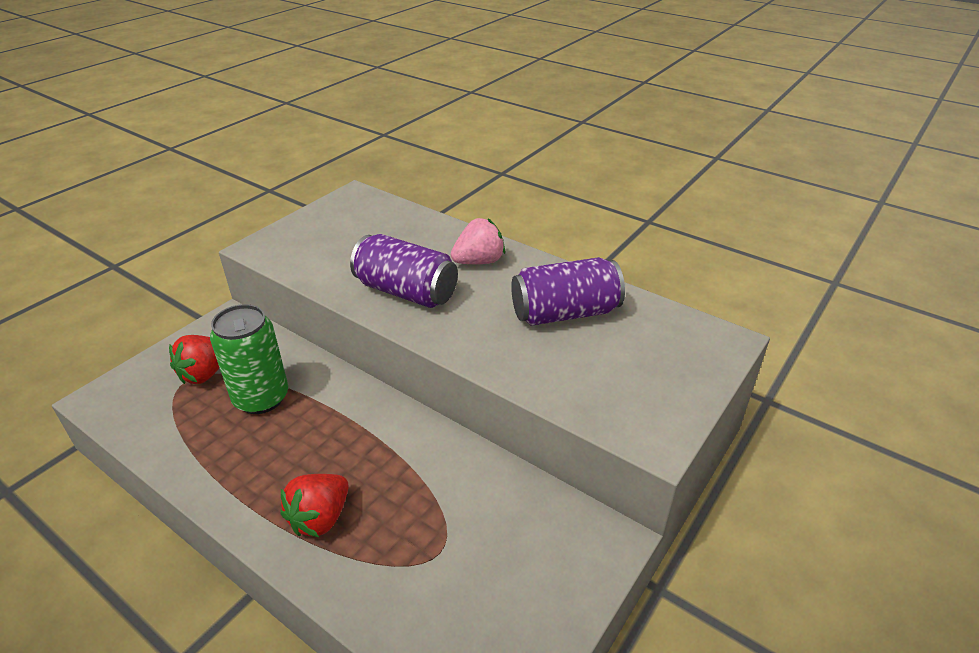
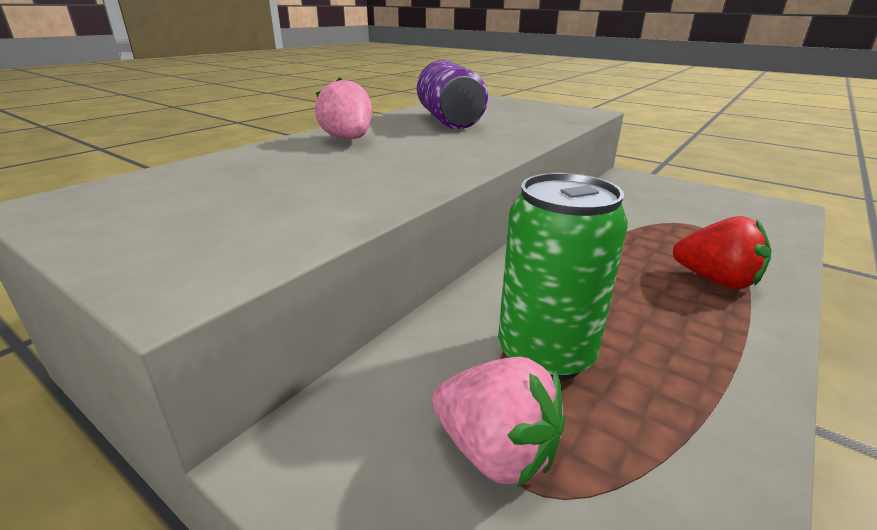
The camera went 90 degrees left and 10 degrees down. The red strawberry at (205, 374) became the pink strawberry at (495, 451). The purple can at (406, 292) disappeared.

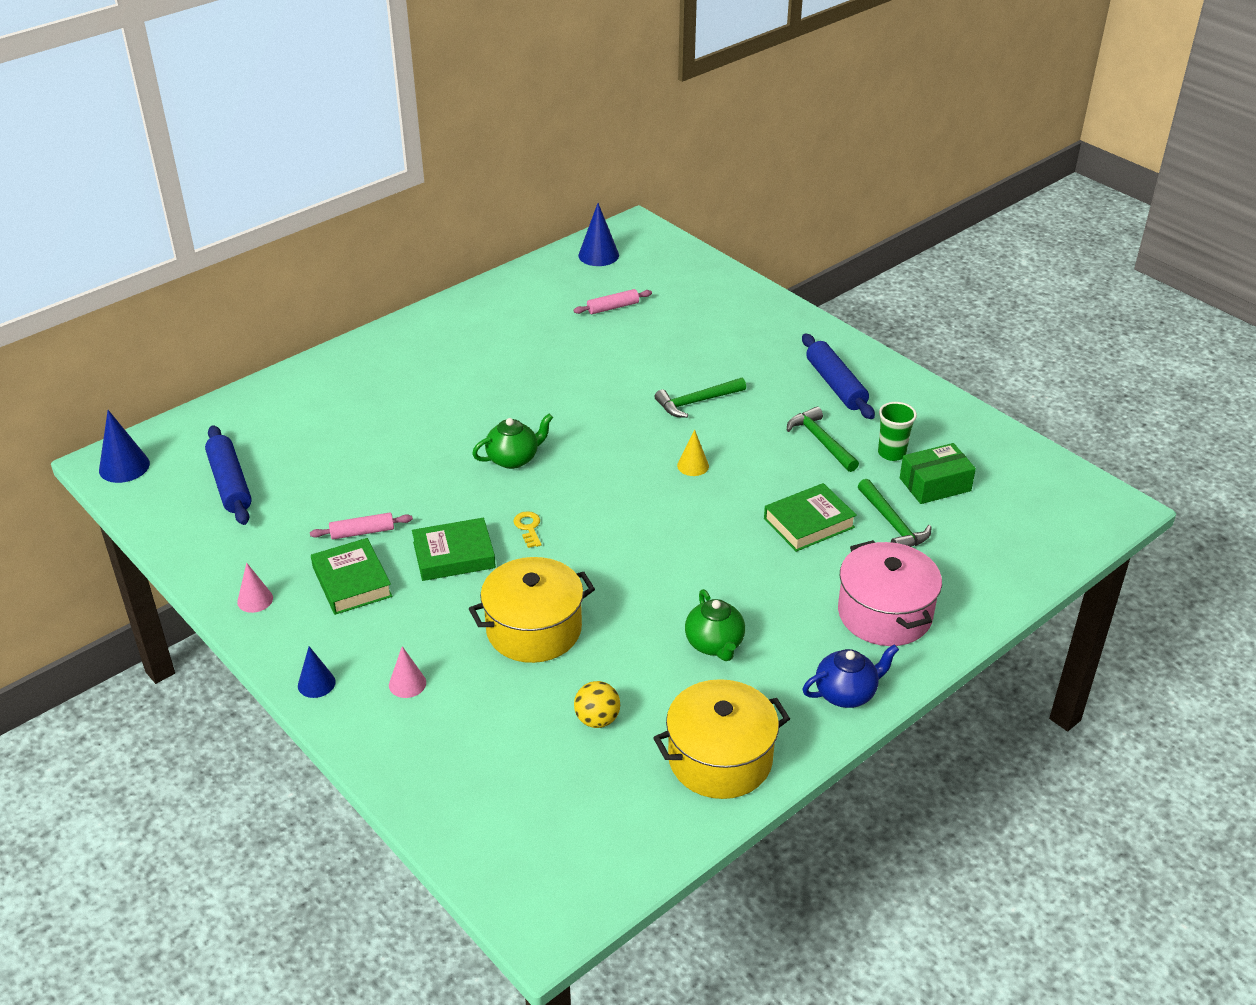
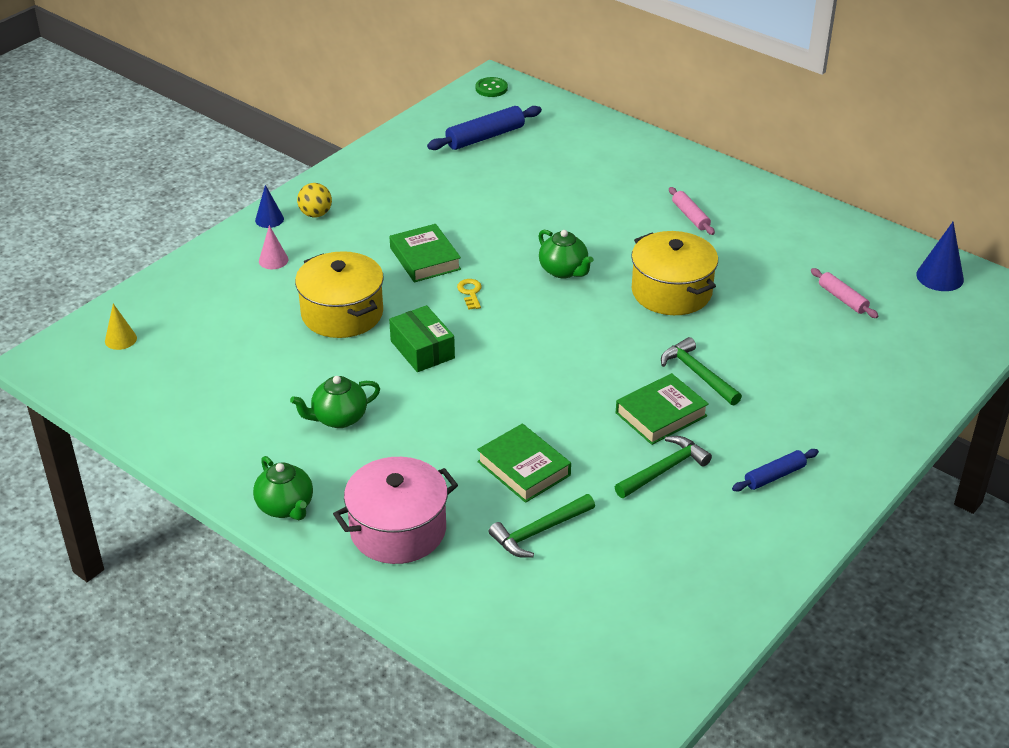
The camera went 80 degrees right and 0 degrees up. The yellow cone moved from (693, 466) to (120, 339). The blue teapot at (846, 693) became the green teapot at (286, 507). The yellow ball moved from (597, 719) to (315, 214). The green box moved from (935, 484) to (422, 349). The yellow key at (528, 527) turned 75 degrees counterclockwise. The blue cone at (124, 466) was replaced by the green button at (491, 88). The green book moved from (352, 582) to (661, 414). The yellow pot moved from (720, 759) to (671, 292). The pink rolling pin moved from (362, 532) to (690, 216). The blue rolling pin at (835, 385) changed to 0.61 times the size. The pink cone at (255, 600) disappeared. The green cup at (891, 453) disappeared.

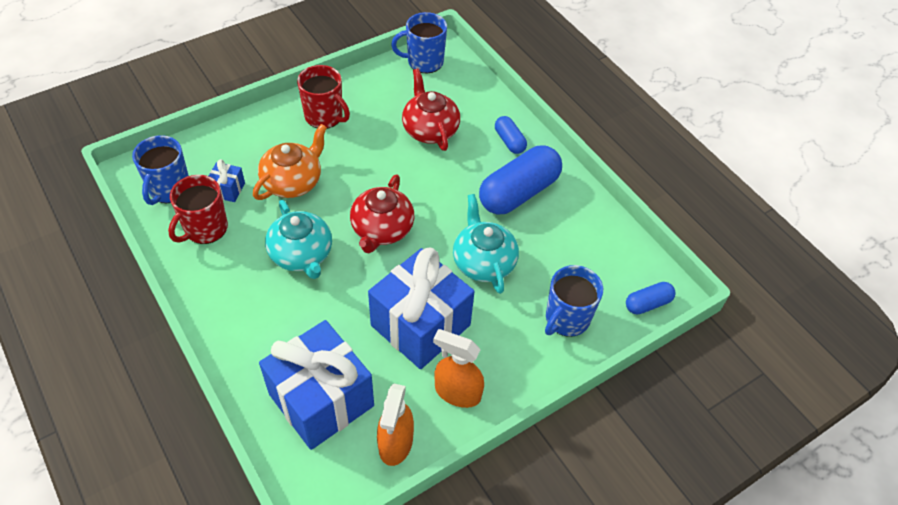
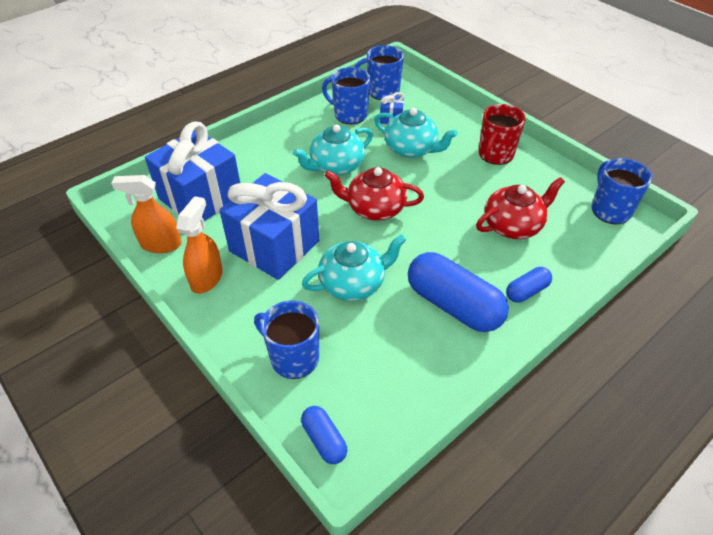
The camera went 85 degrees right and 5 degrees down. The red mug at (205, 229) became the blue mug at (349, 114). The orange teapot at (293, 182) became the turquoise teapot at (411, 149).

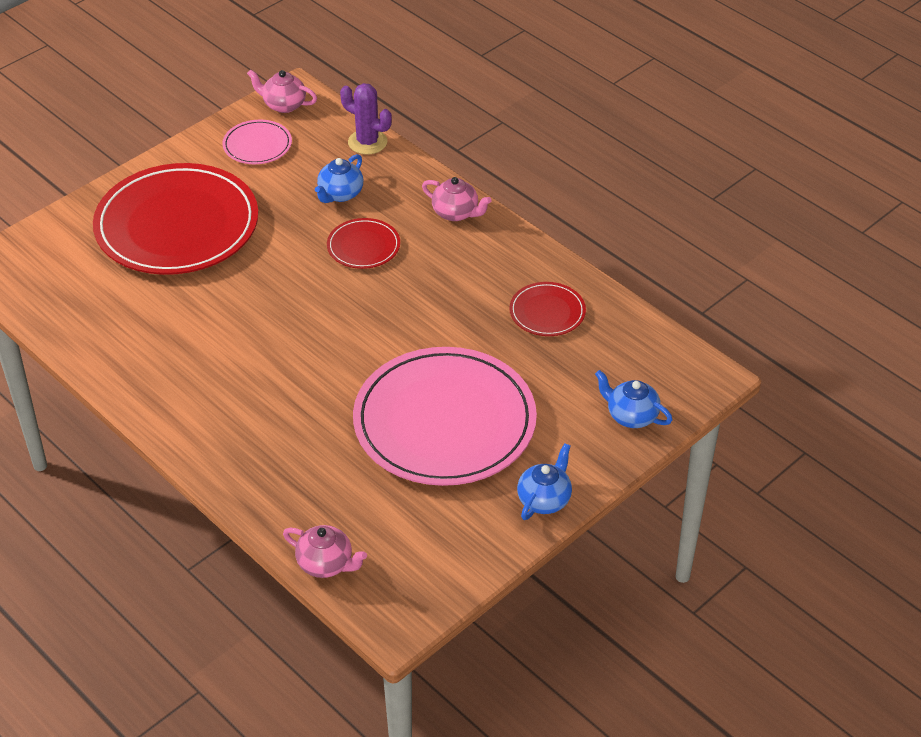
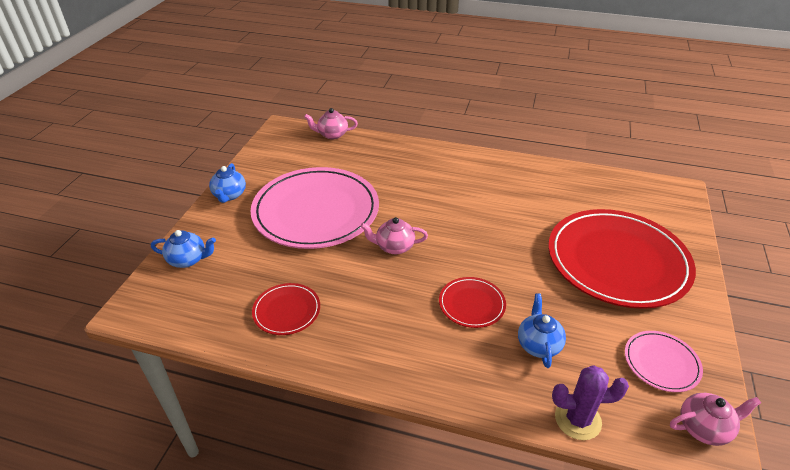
The camera went 150 degrees right and 5 degrees down. The pink teapot moved from (456, 213) to (394, 247).

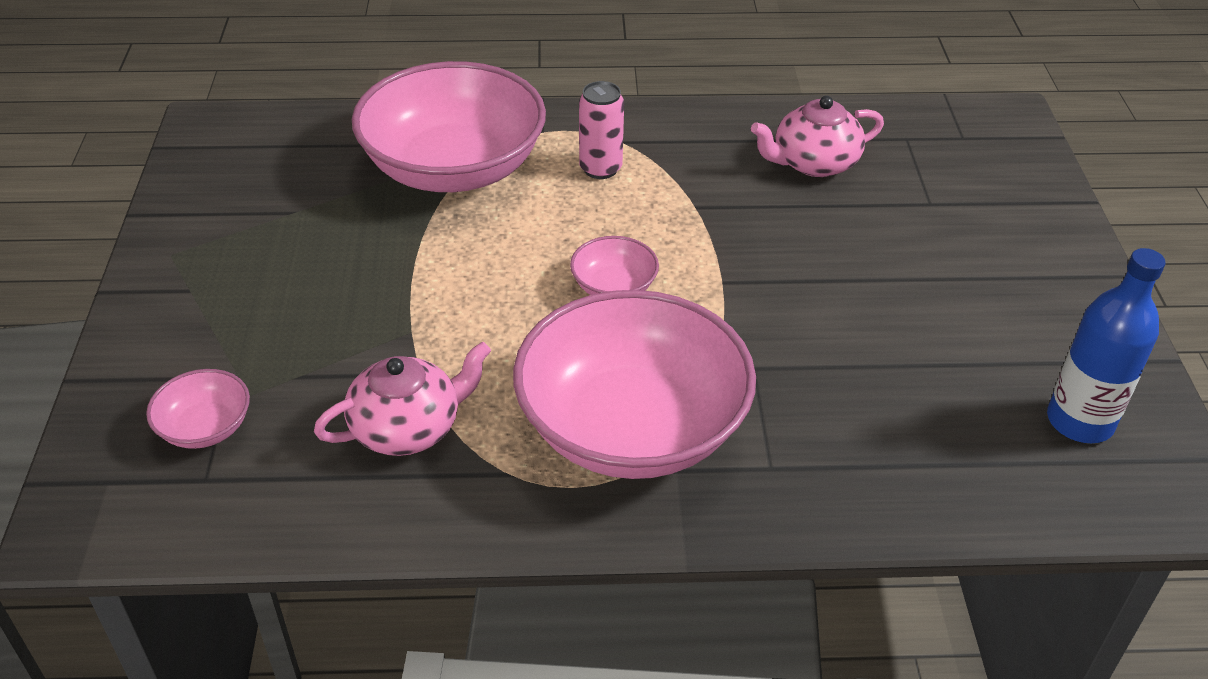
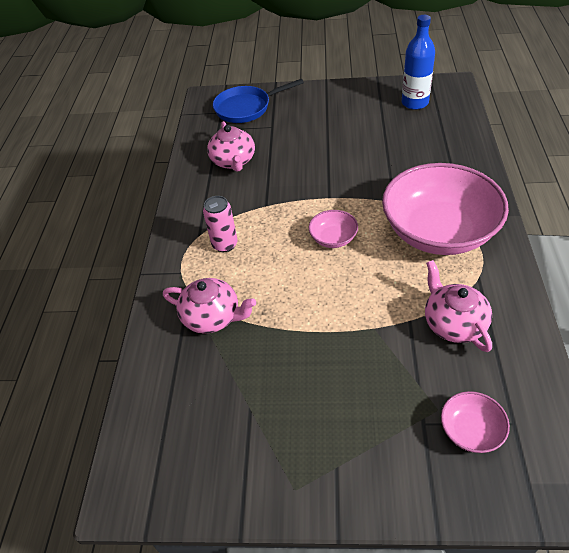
The camera went 80 degrees left and 5 degrees up. The pink bowl at (454, 168) was replaced by the pink teapot at (212, 317). The blue pan at (246, 108) appeared.

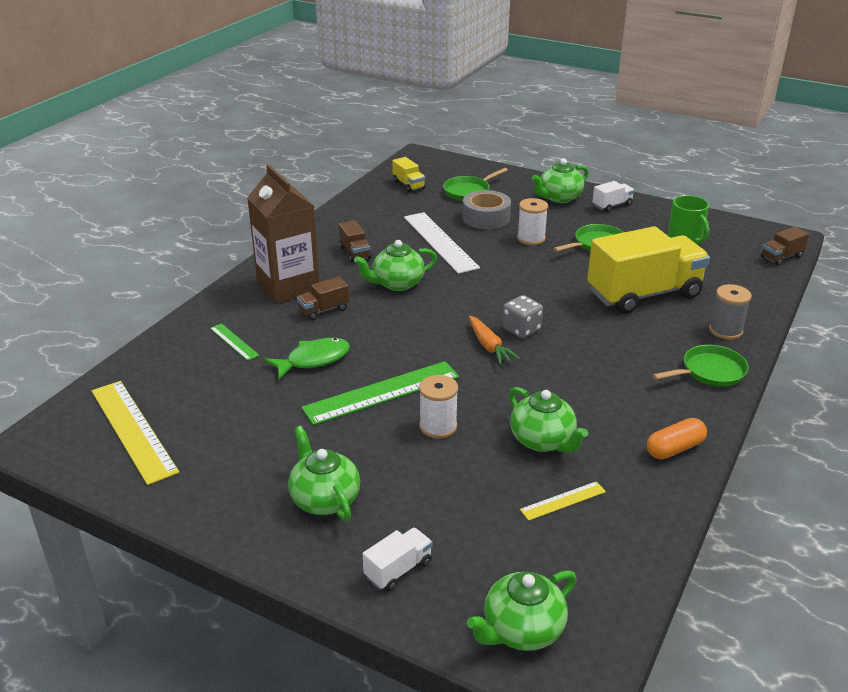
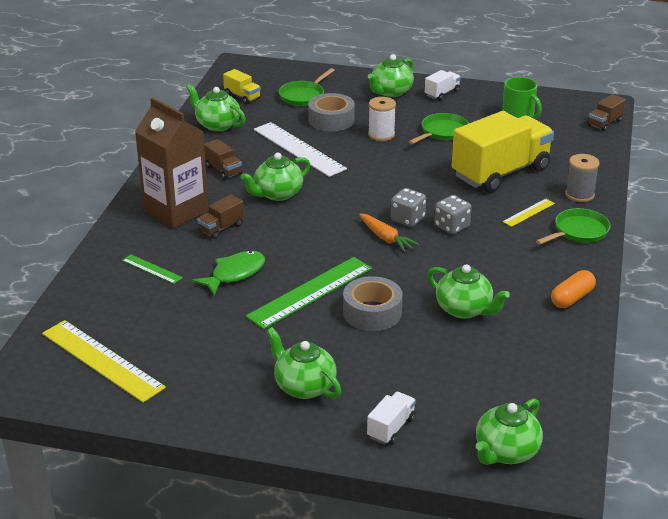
The camera went 15 degrees left and 0 degrees up. The green teapot at (217, 125) appeared. The white spool at (438, 426) was replaced by the grey tape at (372, 312). The grey dice at (451, 226) appeared. The yellow ruler moved from (563, 500) to (528, 212).

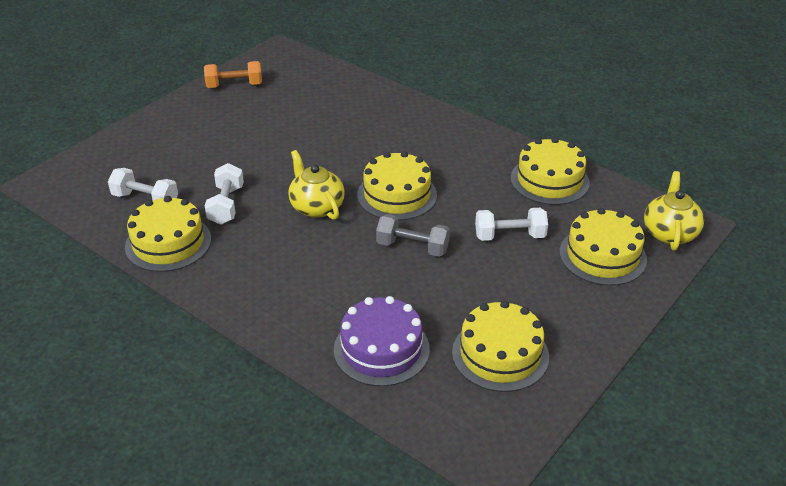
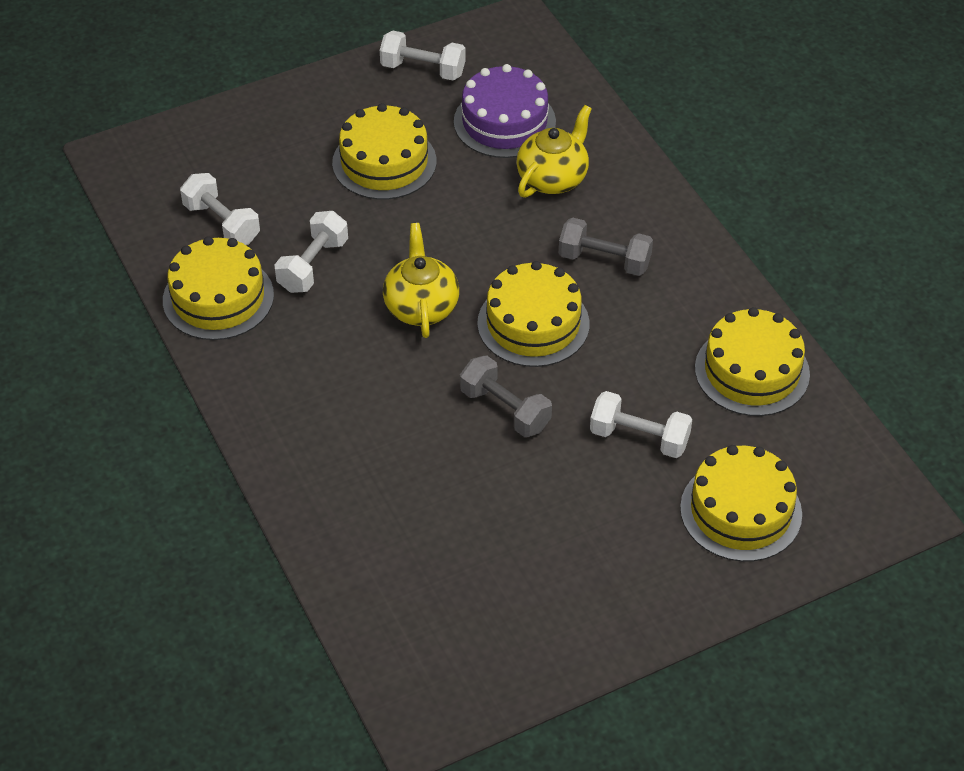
The camera went 25 degrees right and 10 degrees up. The yellow cake moved from (500, 354) to (384, 162). The orange dumbbell at (234, 85) became the white dumbbell at (423, 69). The purple cake moved from (381, 349) to (504, 122). The yellow teapot moved from (669, 233) to (553, 178). The grey dumbbell at (604, 260) appeared.

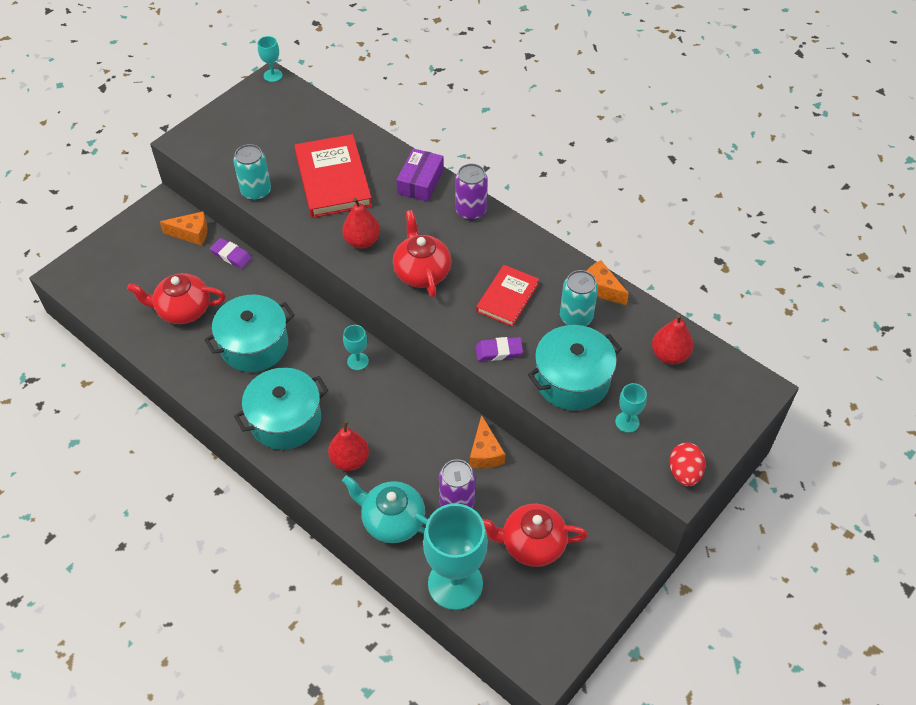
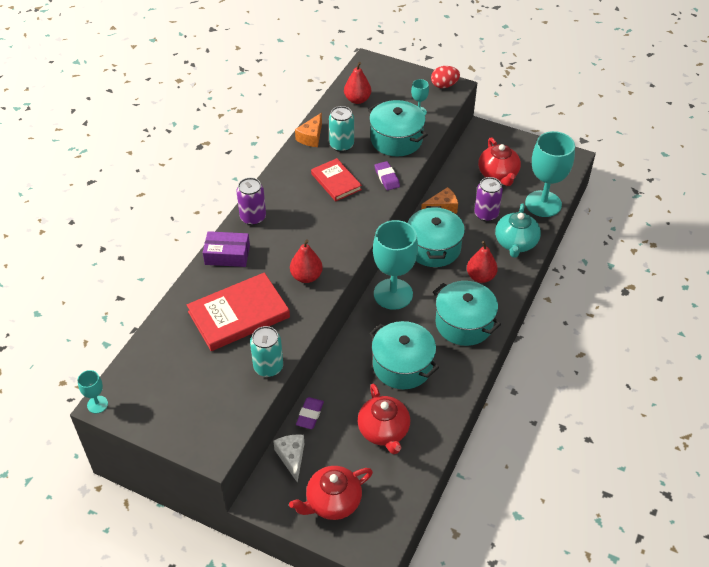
The camera went 105 degrees left and 5 degrees down. The orange cheese at (191, 233) became the white cheese at (291, 457). The red teapot moved from (421, 272) to (332, 502). The red book at (507, 297) turned 45 degrees clockwise. The turquoise goblet at (358, 361) changed to 2.24 times the size. The turquoise pot at (433, 248) appeared.

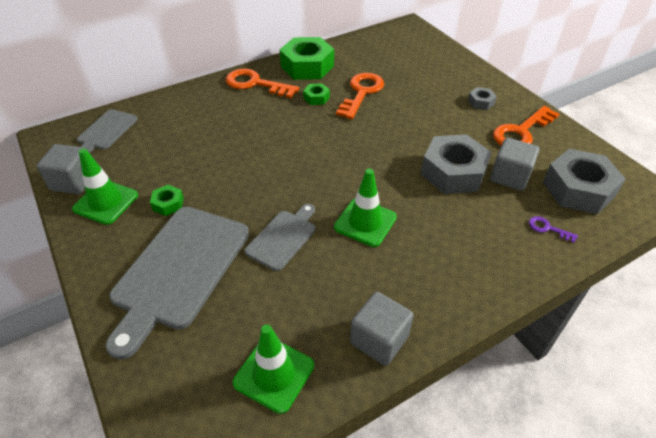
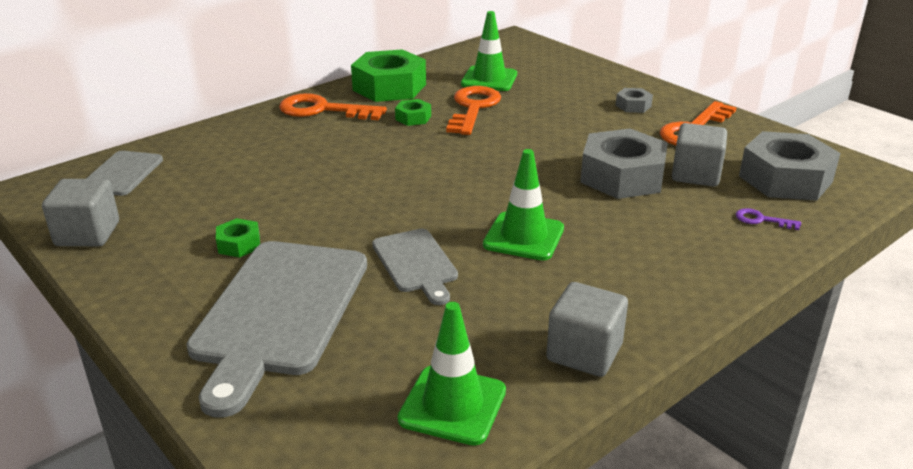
The camera went 10 degrees left and 15 degrees down. The grey cutting board at (283, 237) turned 135 degrees clockwise. The green traffic cone moved from (106, 202) to (489, 79).

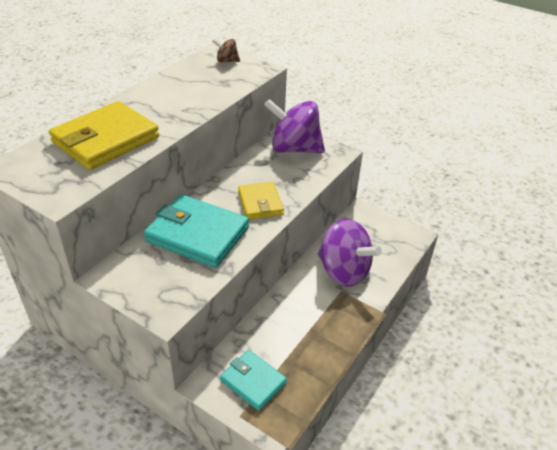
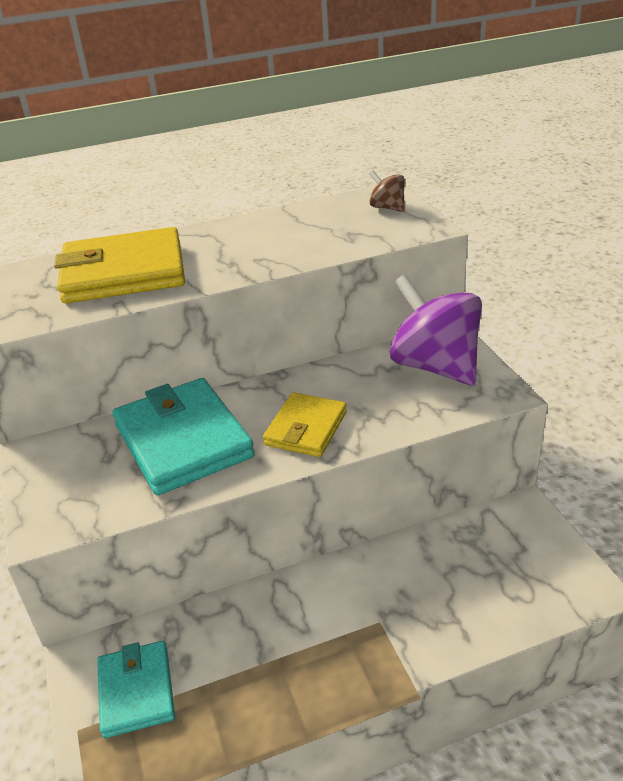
The camera went 40 degrees right and 5 degrees down. The purple spinning top at (344, 271) disappeared.

